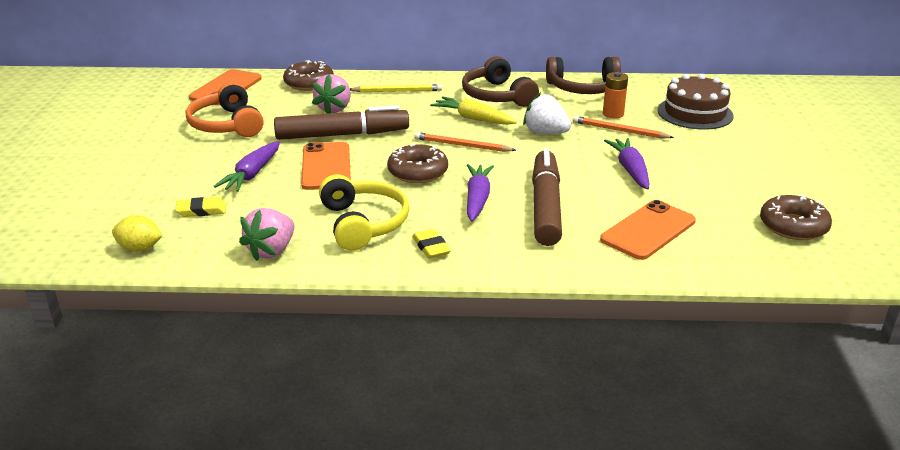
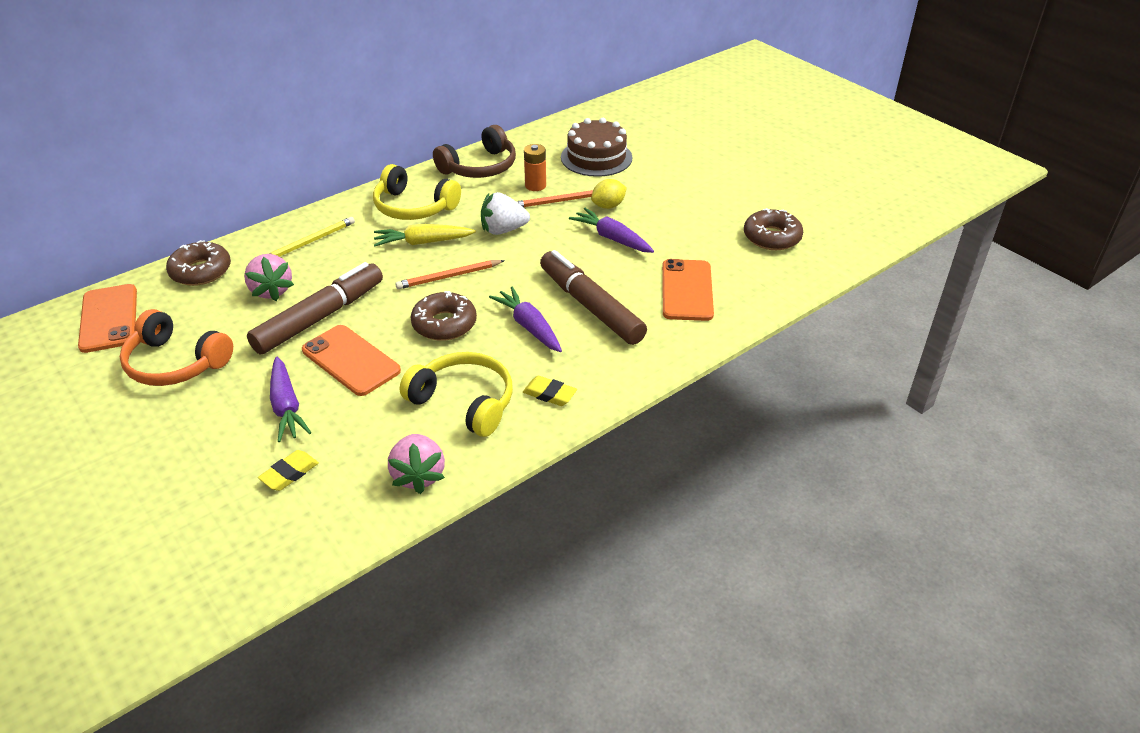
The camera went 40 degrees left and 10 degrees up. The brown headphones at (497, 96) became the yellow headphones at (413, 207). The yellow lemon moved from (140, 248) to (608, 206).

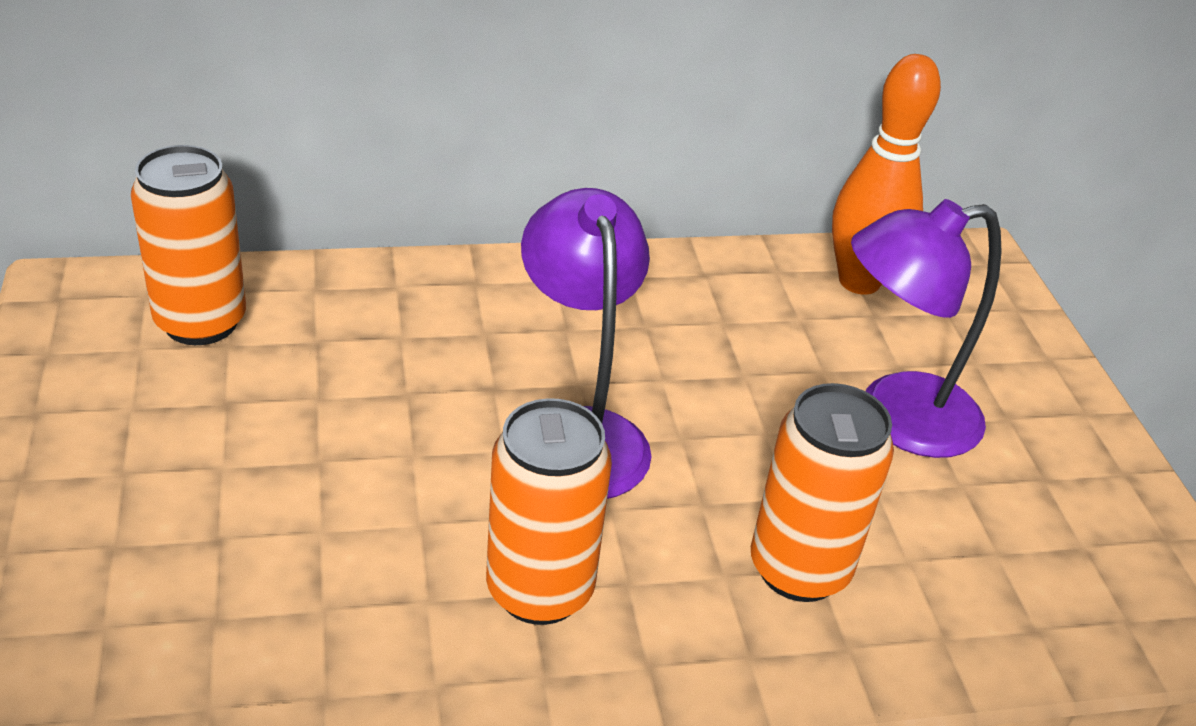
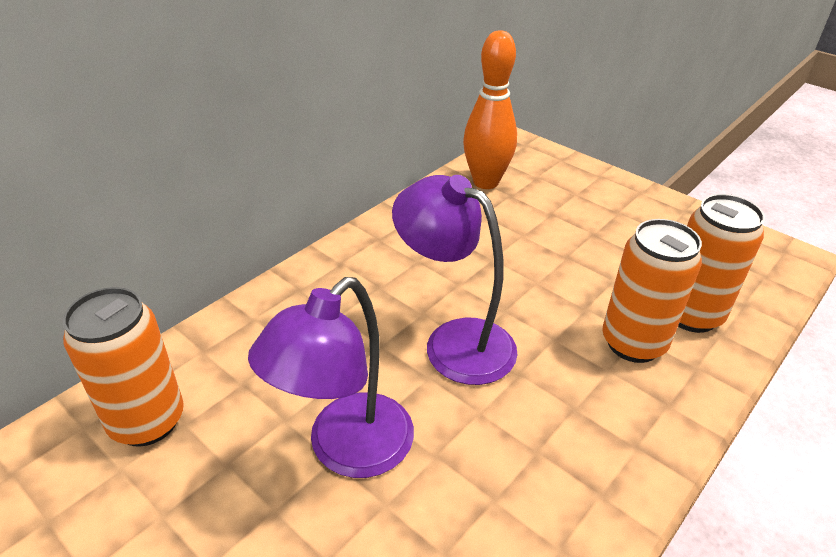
The camera went 35 degrees left and 0 degrees up. The purple lamp moved from (896, 418) to (346, 450). The orange can moved from (539, 590) to (691, 315).

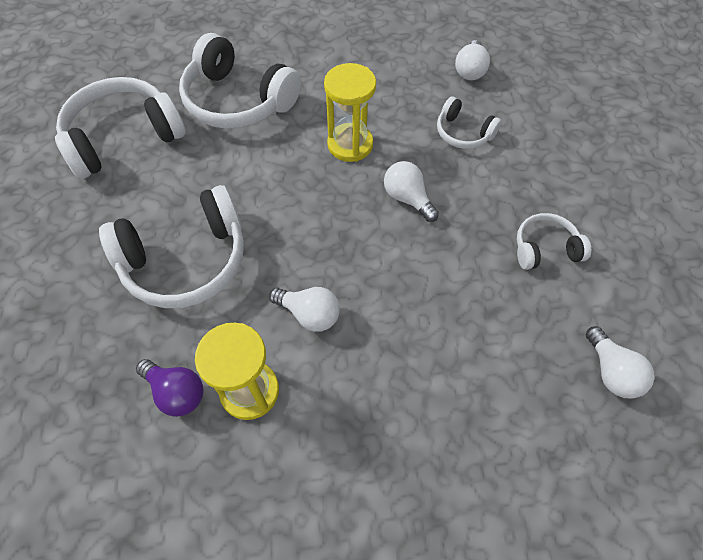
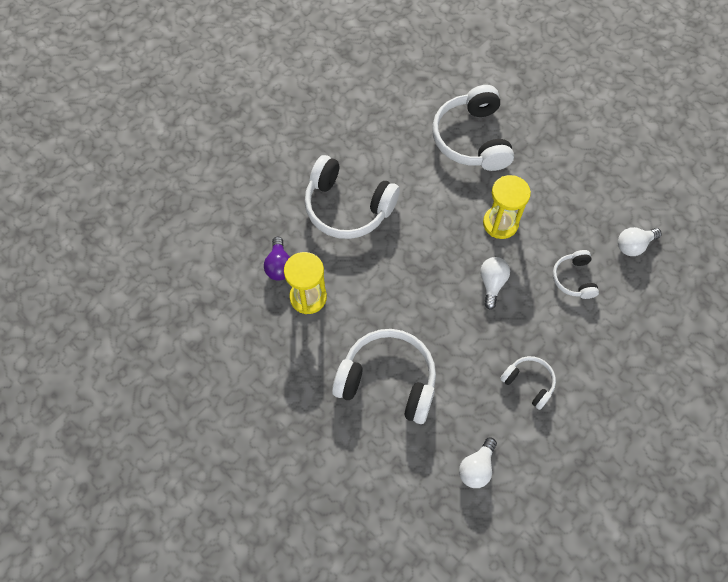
The camera went 50 degrees right and 5 degrees up. The white headphones moved from (124, 138) to (388, 381). The white light bulb at (309, 314) disappeared.

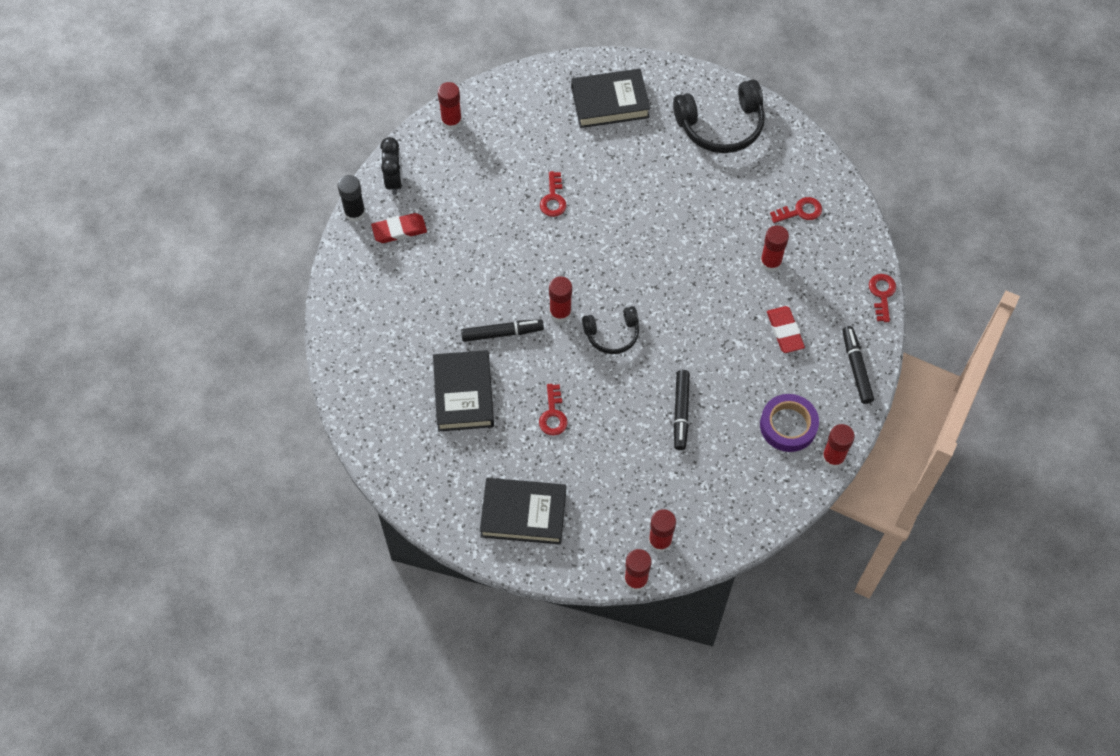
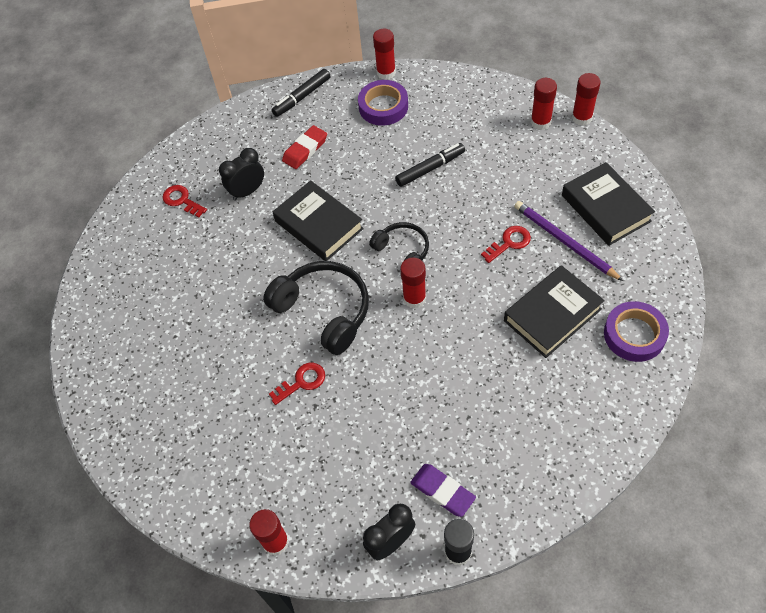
The camera went 120 degrees left and 5 degrees down. The red glue stick at (770, 262) was replaced by the black clock at (247, 191). The black headphones moved from (721, 126) to (324, 311). The black book moved from (610, 102) to (318, 225). The red eraser at (399, 230) became the purple eraser at (442, 491). The purple pencil at (564, 241) appeared. The purple tape at (634, 335) appeared. The black marker at (502, 333) disappeared. The red key at (882, 294) disappeared.

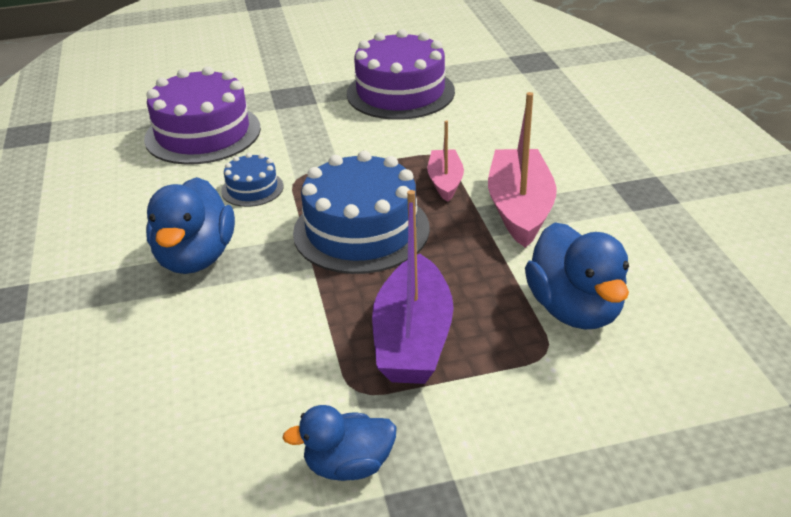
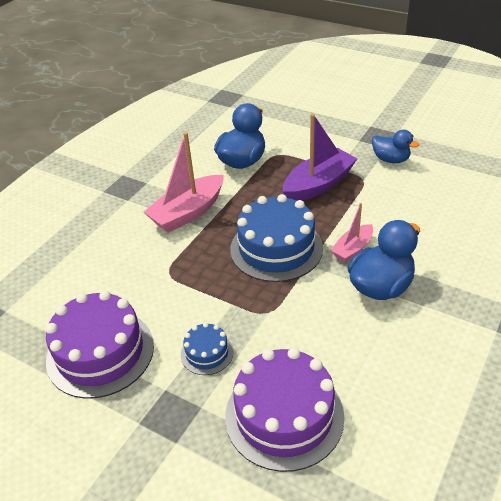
The camera went 135 degrees left and 5 degrees up. The blue cake moved from (252, 188) to (207, 353). The pink boat moved from (445, 182) to (353, 249).

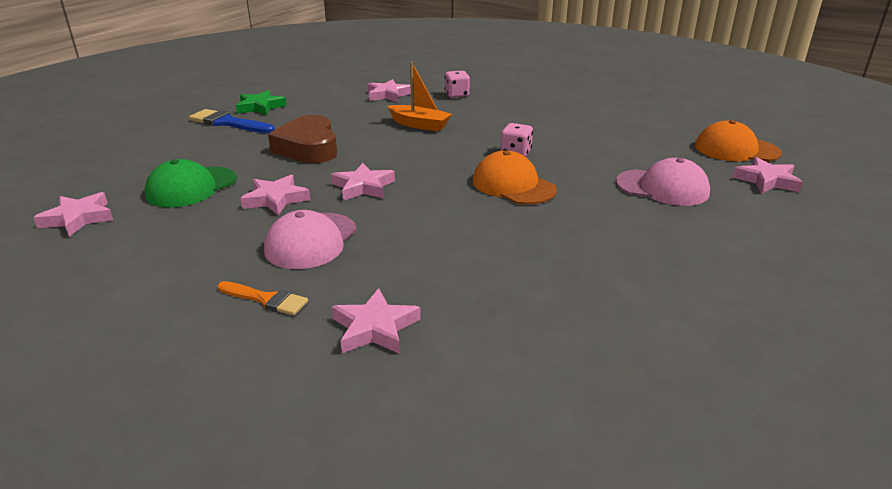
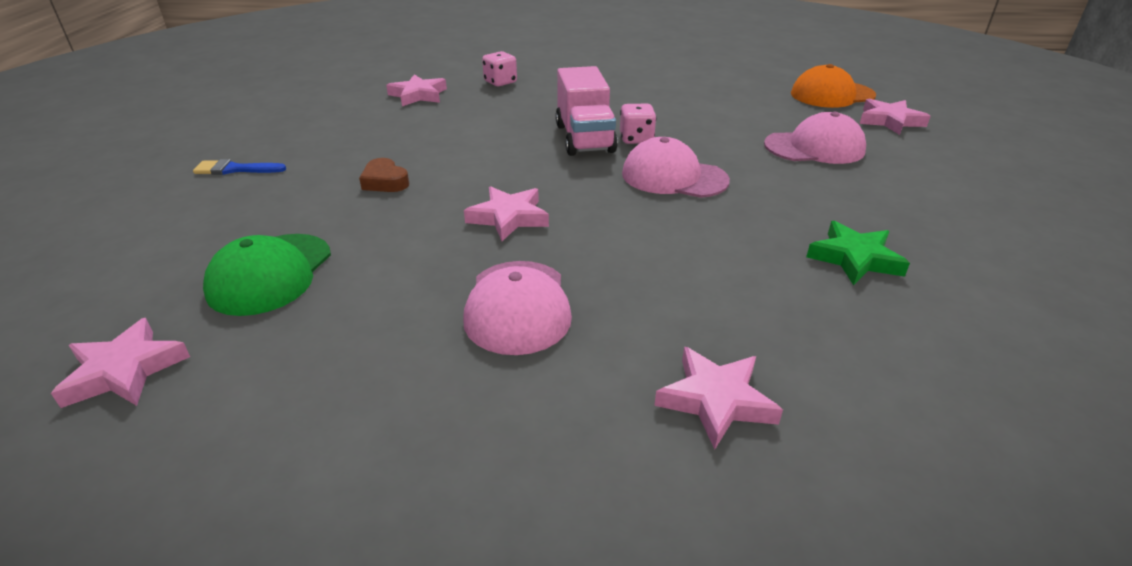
The camera went 25 degrees left and 5 degrees up. The blue brush at (228, 123) changed to 0.64 times the size. The brown heart at (308, 148) changed to 0.51 times the size. The pink truck at (585, 138) appeared. The orange cap at (513, 185) became the pink cap at (673, 177). The green star moved from (260, 107) to (854, 258). The orange brush at (266, 299) disappeared. The pink star at (276, 199) disappeared. The orange boat at (419, 125) disappeared.

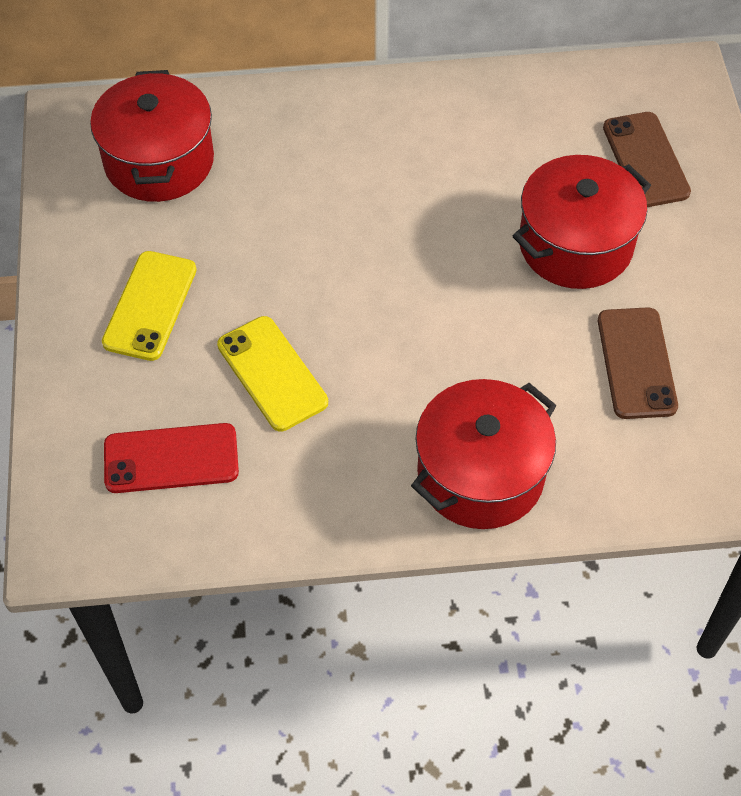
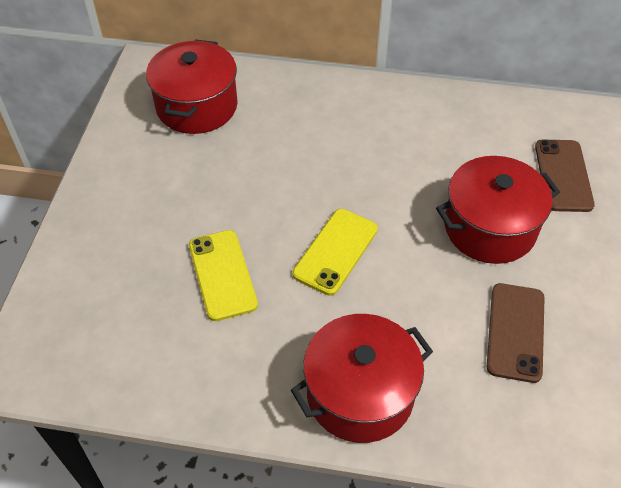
The camera went 15 degrees right and 5 degrees down. The yellow phone moved from (150, 306) to (335, 251). The red phone at (171, 459) disappeared.

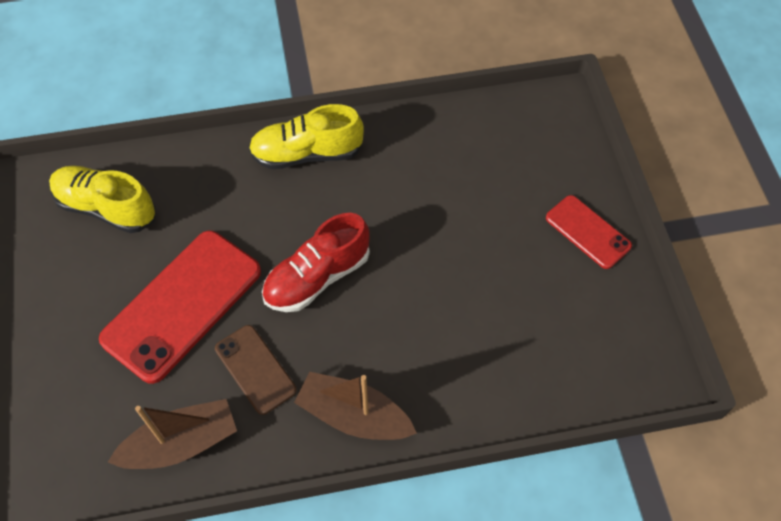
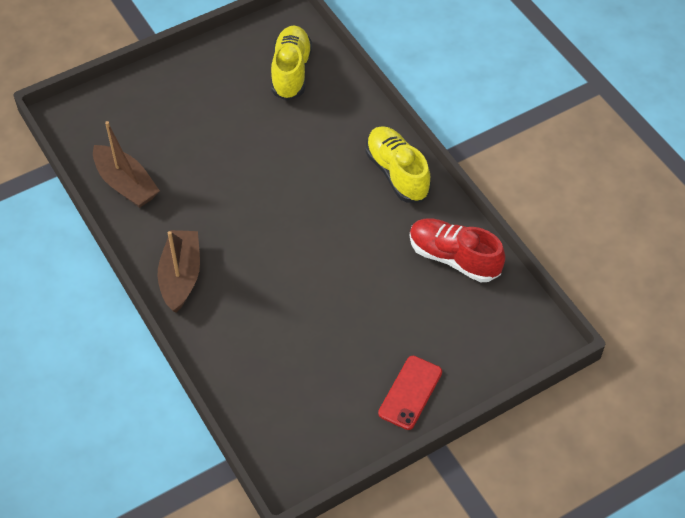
The camera went 70 degrees right and 5 degrees down. The red shoe moved from (317, 277) to (454, 258). The red phone at (182, 305) disappeared. The brown phone at (255, 369) disappeared.

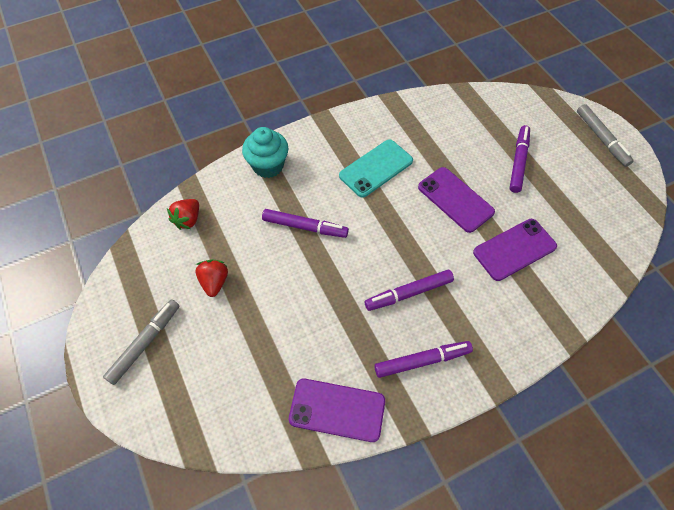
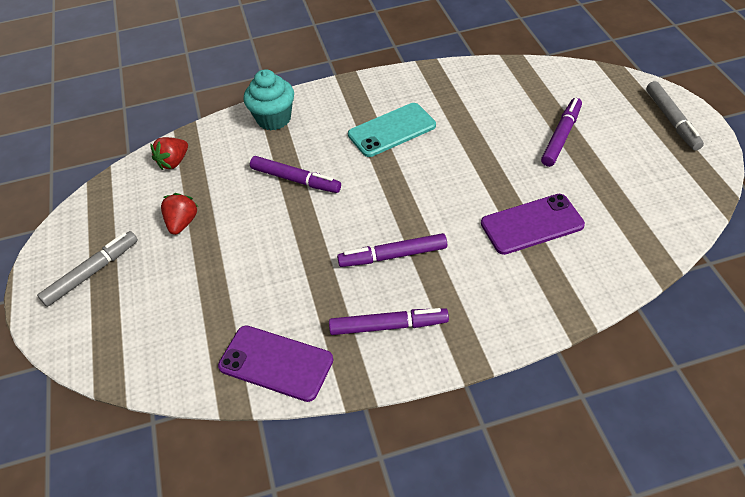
The camera went 15 degrees right and 10 degrees down. The purple phone at (455, 199) disappeared.

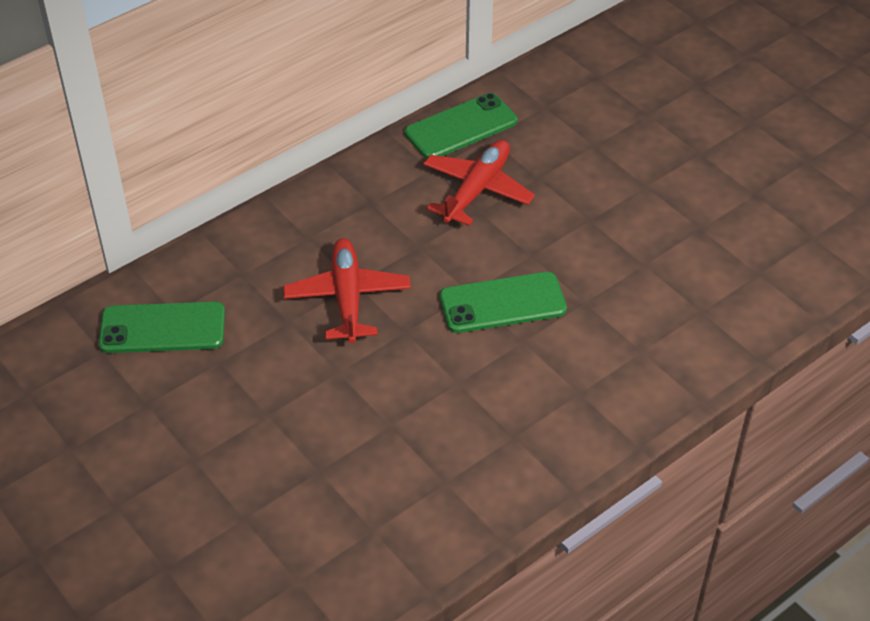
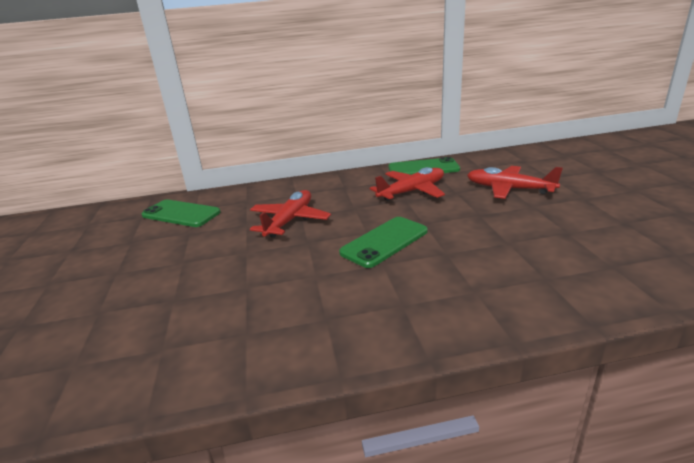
The camera went 30 degrees right and 20 degrees down. The green phone at (502, 303) turned 60 degrees counterclockwise. The red plane at (509, 189) appeared.

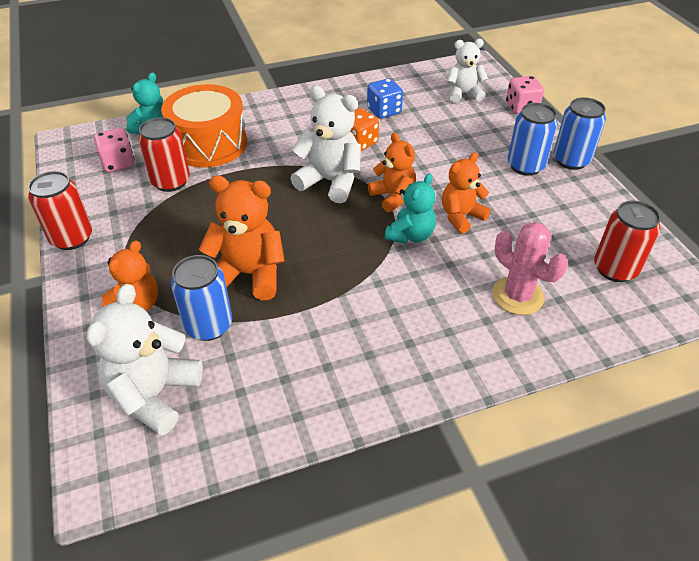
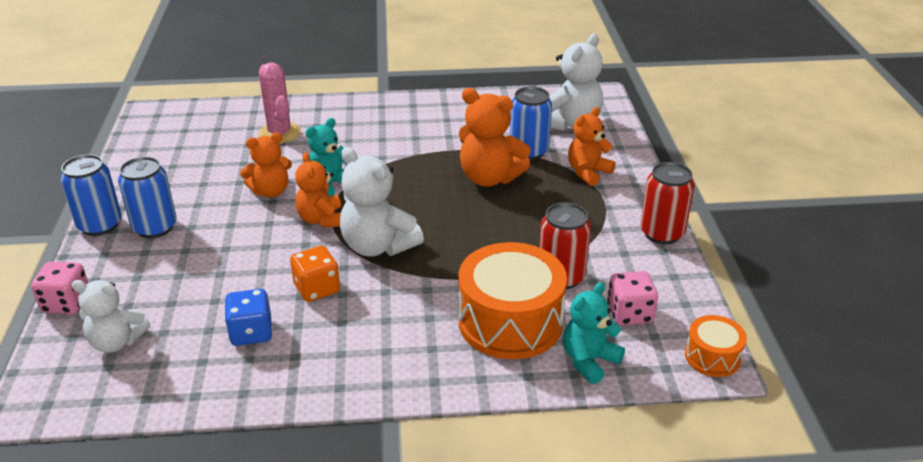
The camera went 165 degrees left and 10 degrees down. The orange drum at (712, 357) appeared. The red can at (615, 269) disappeared.

